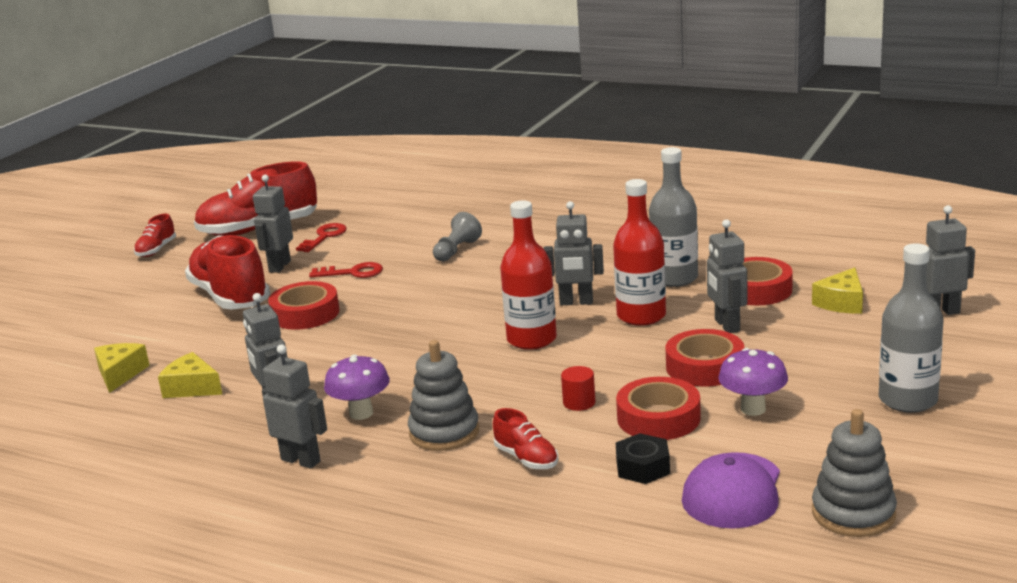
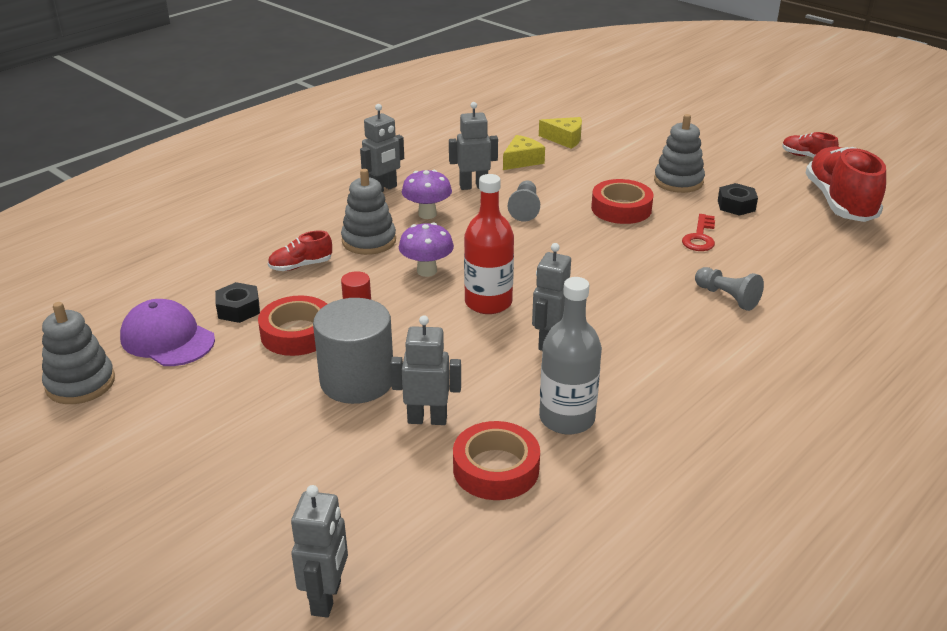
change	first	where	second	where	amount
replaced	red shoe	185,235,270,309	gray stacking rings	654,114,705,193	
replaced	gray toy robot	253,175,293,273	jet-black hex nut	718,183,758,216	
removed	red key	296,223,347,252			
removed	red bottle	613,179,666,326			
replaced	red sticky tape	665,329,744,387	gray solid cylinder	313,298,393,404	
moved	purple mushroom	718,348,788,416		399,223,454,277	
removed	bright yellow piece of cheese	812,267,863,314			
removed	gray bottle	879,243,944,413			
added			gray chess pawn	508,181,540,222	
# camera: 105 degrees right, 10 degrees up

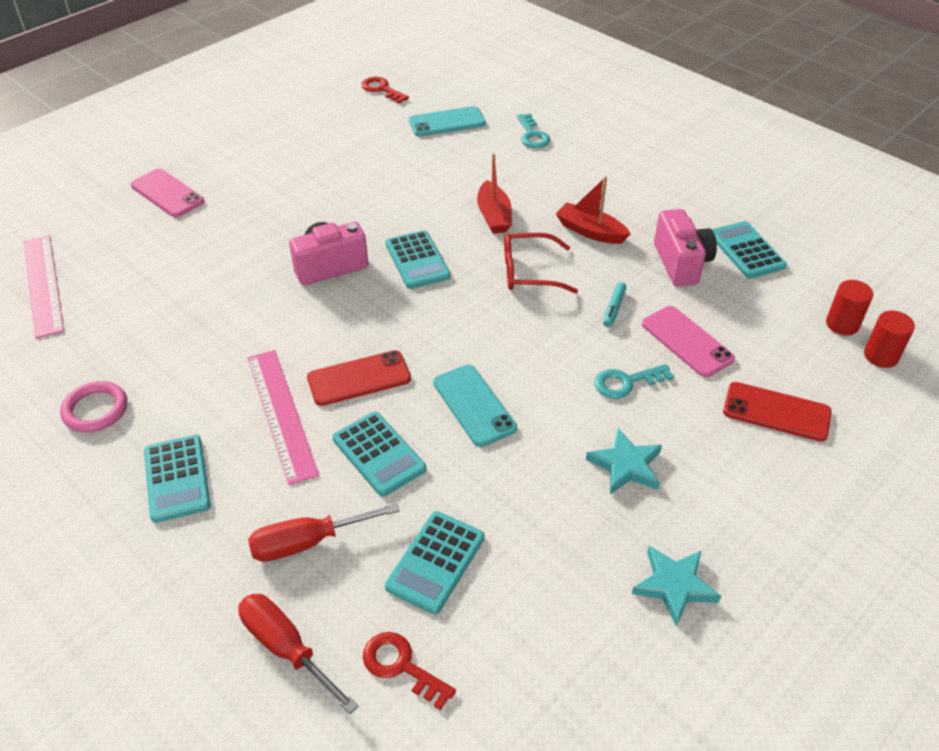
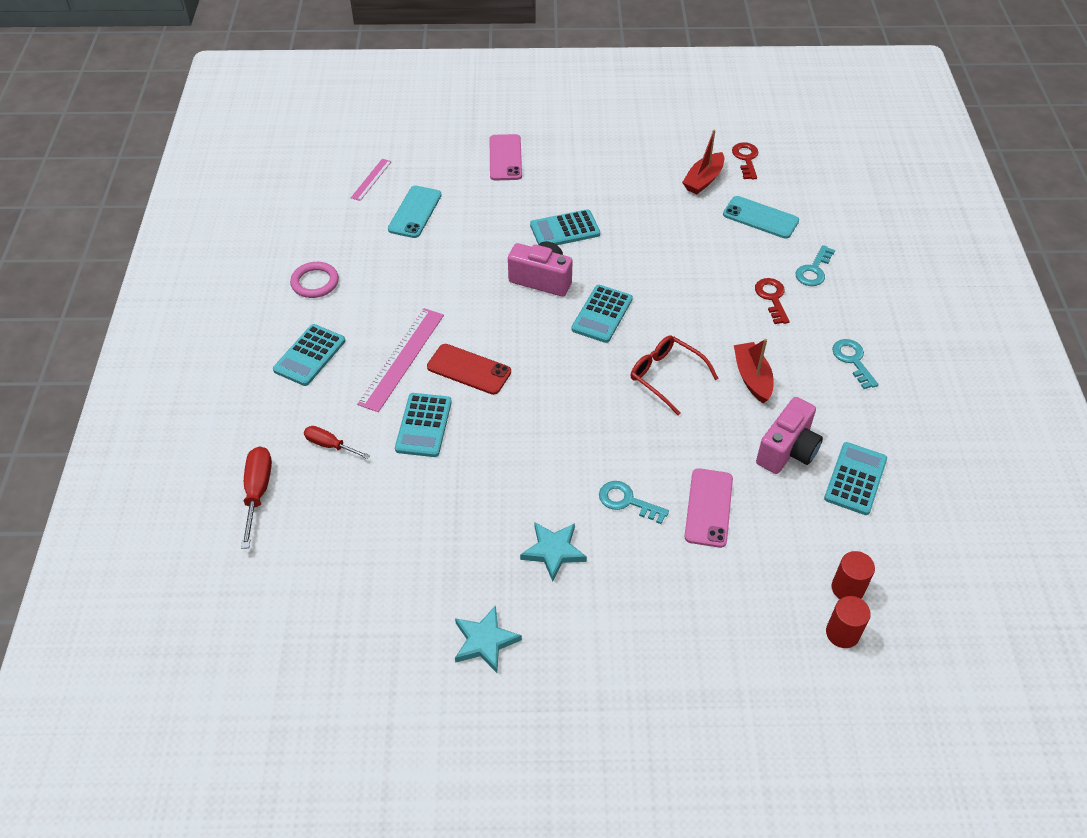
change	first	where	second	where	amount
resized	rose-pink straightedge	24,235,64,339		351,159,392,201	x0.54
resized	red hand screwdriver	248,503,400,562		304,426,370,459	x0.66
moved	red key	363,632,456,710		755,278,790,324	
moved	aqua pocket calculator	385,511,484,615		530,209,600,245	
moved	aqua smartphone	433,365,517,447		388,186,442,238	
moved	red boat	477,153,512,234		682,130,724,194	
removed	aqua marker	603,282,626,328			
removed	red smartphone	723,382,832,442			
added			aqua key	832,339,878,389	
# camera: 45 degrees right, 5 degrees up

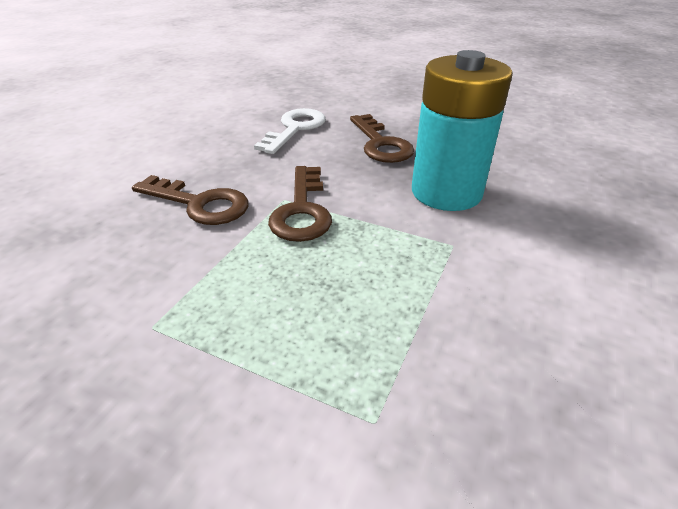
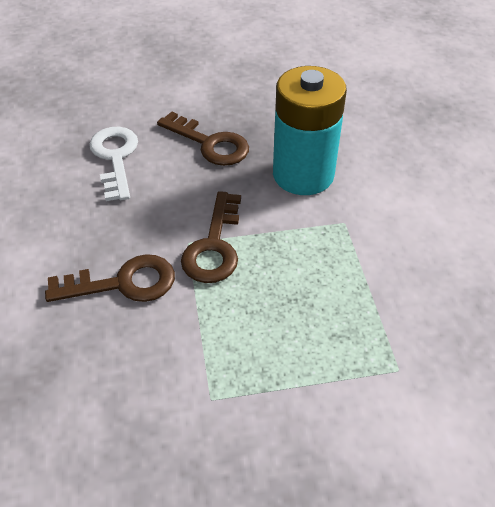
change	first	where	second	where	amount
turned	russet key	268,166,332,242		181,191,241,283	45 degrees clockwise
# camera: 35 degrees left, 10 degrees up

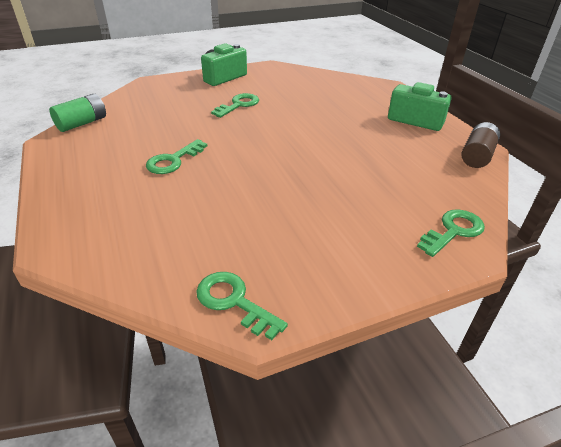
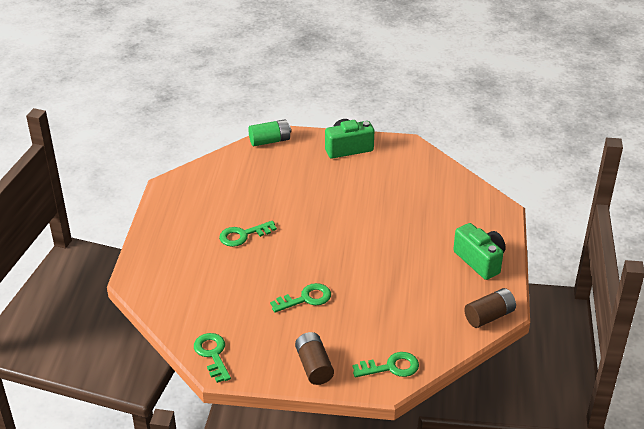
change	first	where	second	where	amount
moved	emerald power cell	49,94,106,132		248,119,291,146	
moved	emerald key	211,93,259,118		270,283,331,313	
added			russet power cell	295,332,334,385	
# camera: 30 degrees right, 0 degrees up

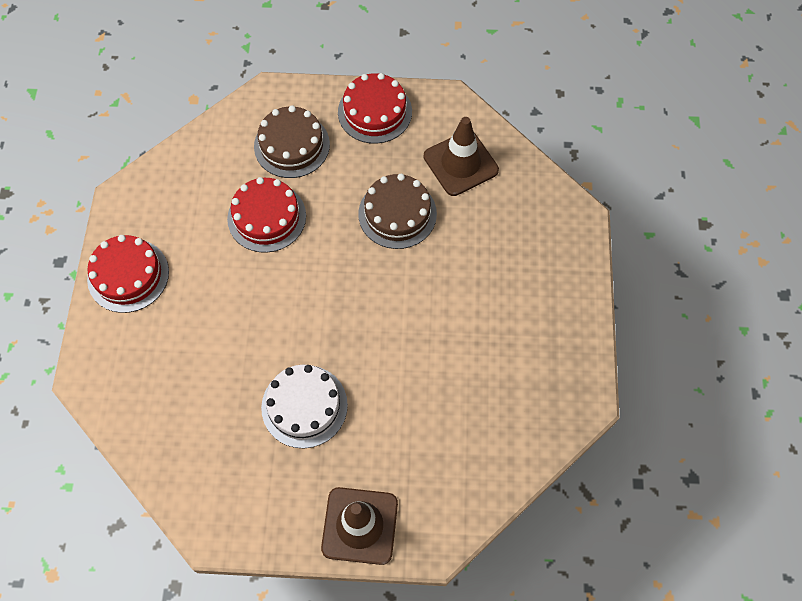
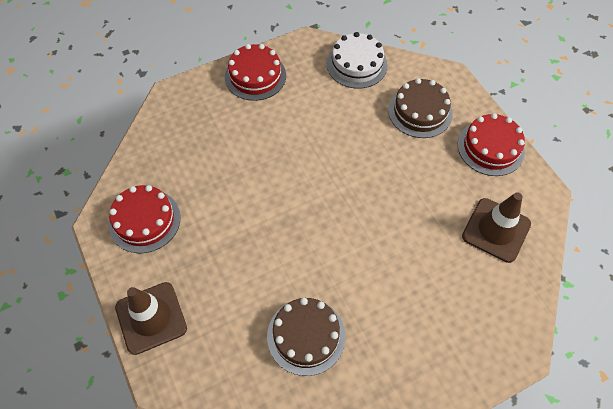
change	first	where	second	where	amount
moved	red gateau	227,177,306,253		109,185,180,253	
moved	pure white gateau	261,365,348,448		327,32,388,89	
moved	russet gateau	358,174,437,249		267,298,345,376	
# camera: 60 degrees right, 5 degrees down

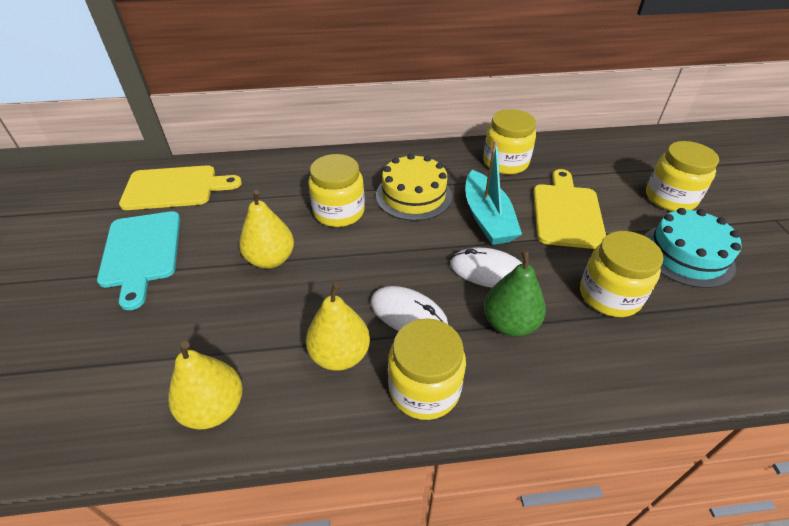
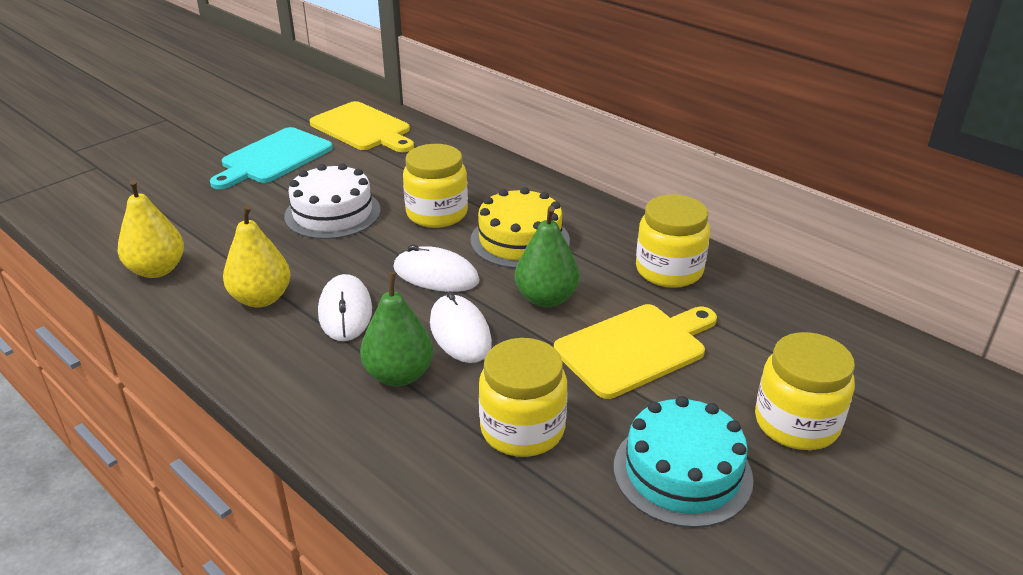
change	first	where	second	where	amount
replaced	bright yellow toy pear	239,190,294,269	pure white gateau	284,163,381,239	
removed	bright yellow preserve jar	388,318,466,420			
replaced	aqua boat	465,140,522,245	emerald toy pear	515,206,580,307	
added			pure white computer mouse	393,245,480,292	
# camera: 50 degrees right, 10 degrees down

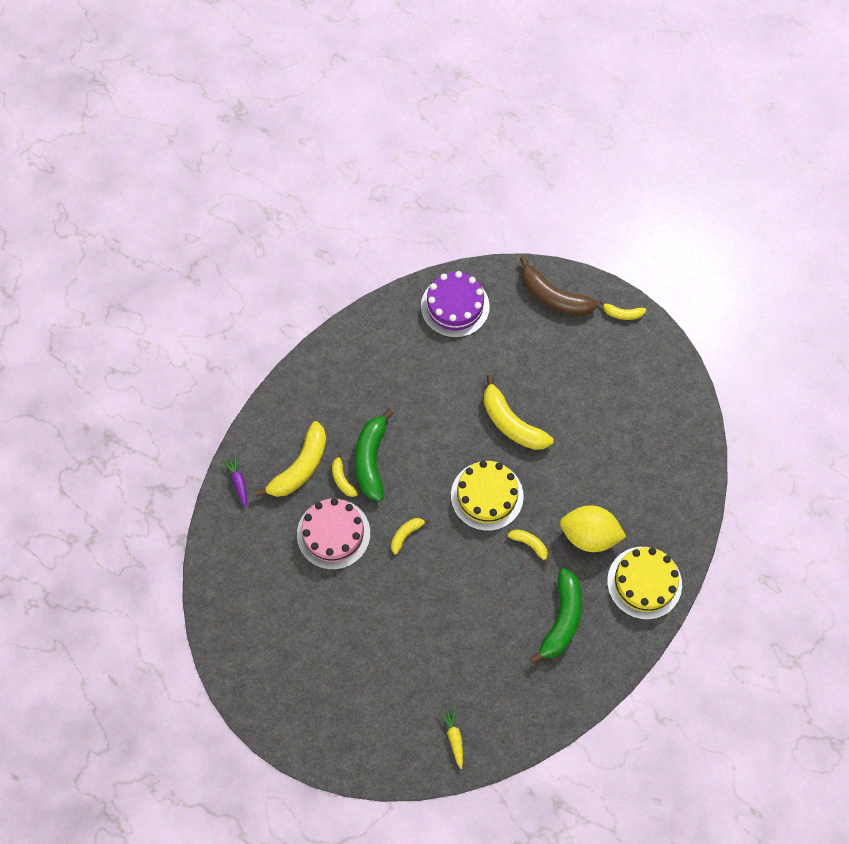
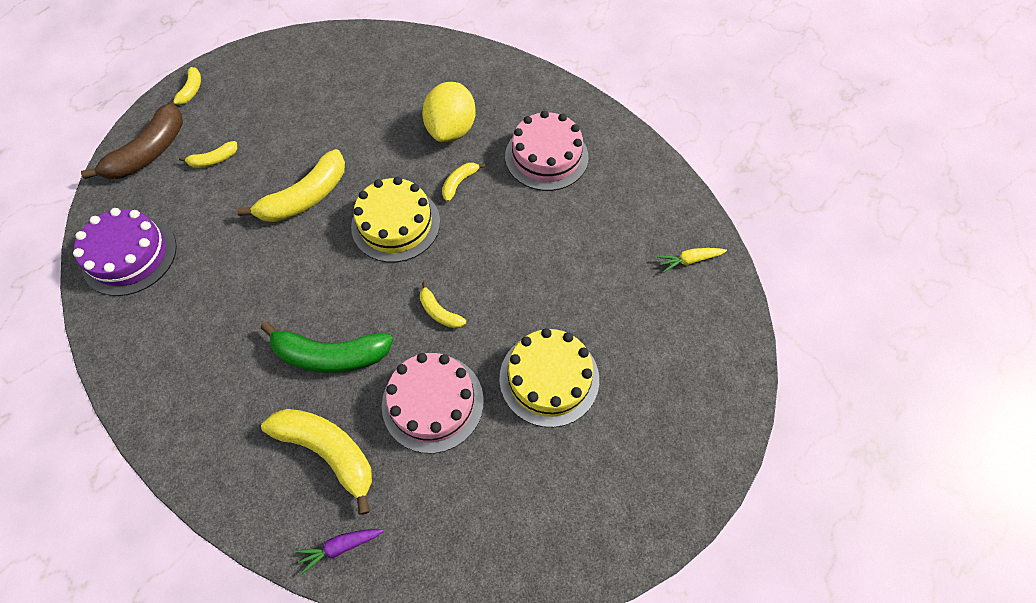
change	first	where	second	where	amount
moved	bright yellow toy banana	332,452,358,497		179,141,237,168	
replaced	emerald toy banana	530,568,582,664	rose-pink gateau	505,110,588,191	
moved	bright yellow gateau	607,547,682,620		499,328,599,427	
# camera: 90 degrees left, 5 degrees down

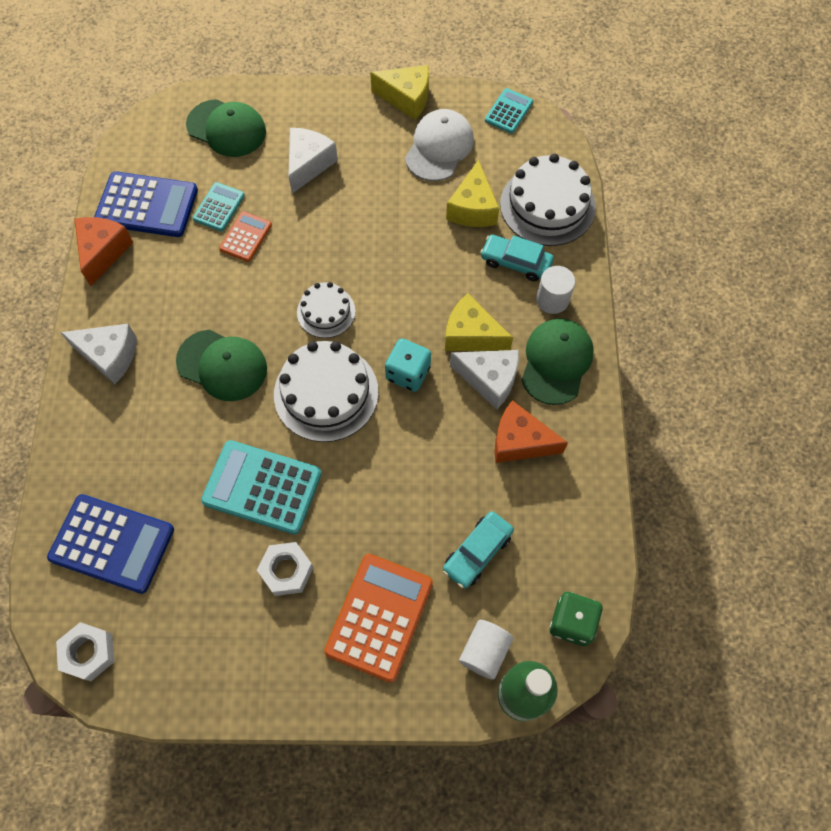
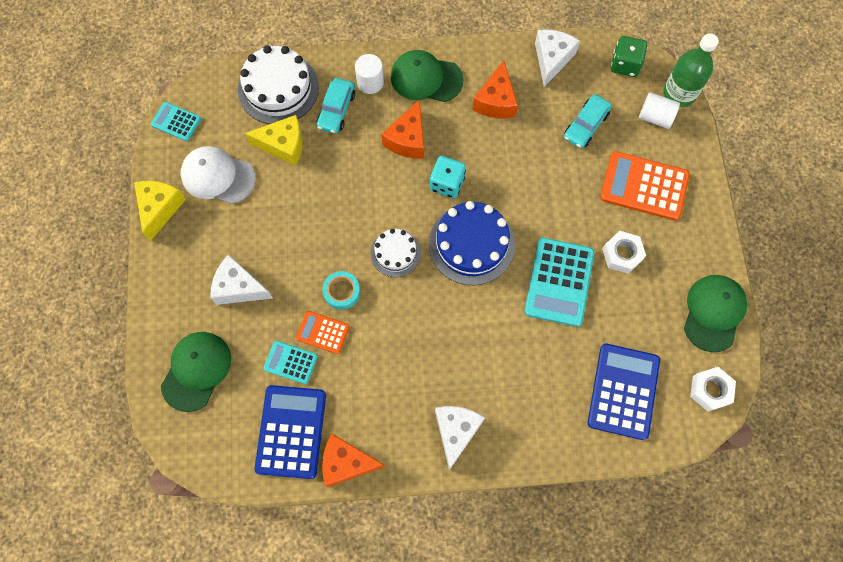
change	first	where	second	where	amount
moved	emerald peaked cap	176,330,267,401		684,275,747,352	
recoloured	pure white gateau	274,341,379,442	cobalt gateau	429,201,515,285	
turned	aqua toy car	443,511,514,588		564,94,612,148	90 degrees clockwise
recoloured	bright yellow piece of cheese	445,293,513,351	orange piece of cheese	382,99,424,159	
moved	pure white piece of cheese	450,350,519,409		535,29,580,87	
added			aqua sticky tape	322,271,360,310	
# camera: 95 degrees left, 5 degrees up

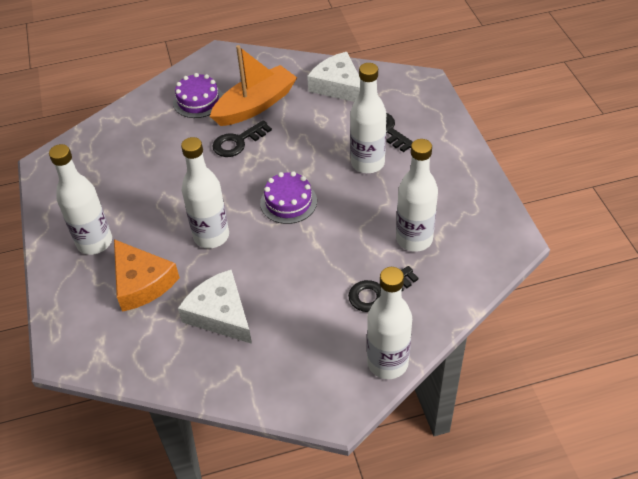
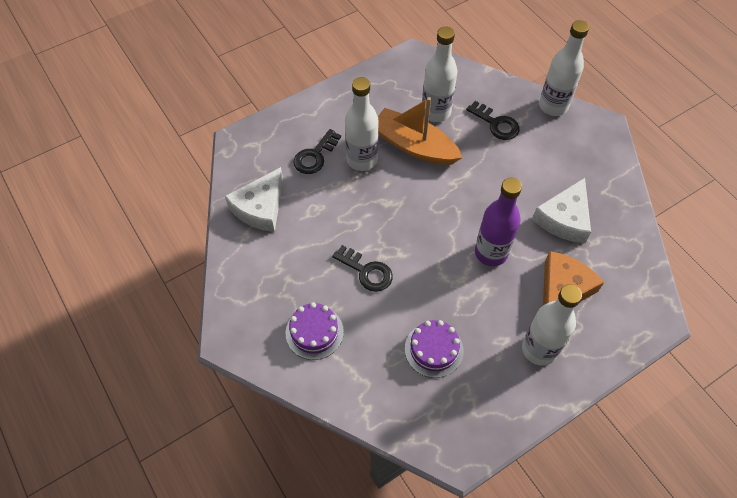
change	first	where	second	where	amount
recoloured	pure white bottle	181,137,229,248	purple bottle	475,178,522,266	
moved	orange boat	210,45,297,126		378,97,463,165	
moved	purple gateau	260,171,317,224		405,320,464,378	
# camera: 110 degrees left, 10 degrees up

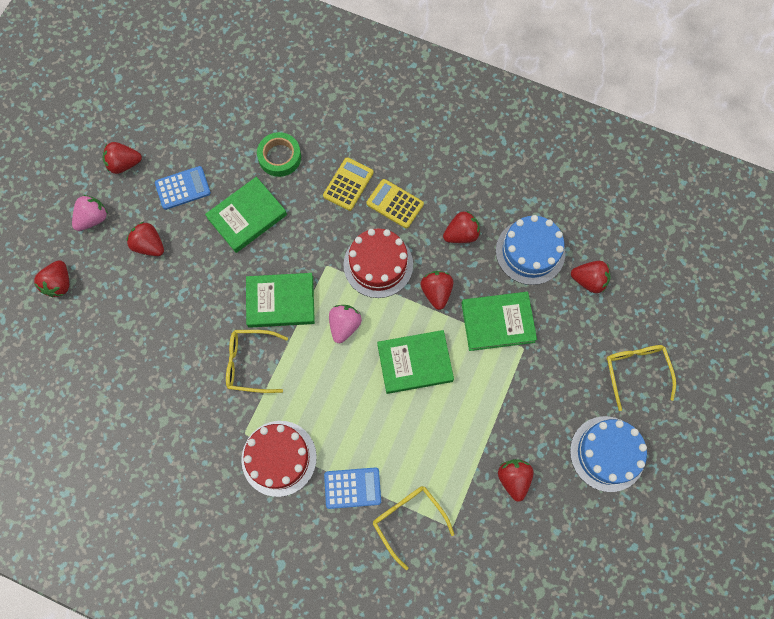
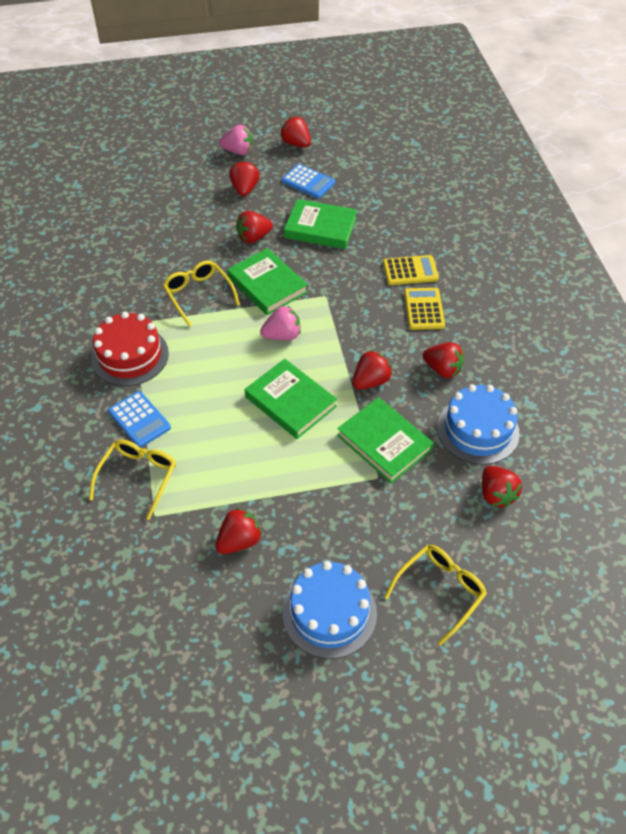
change	first	where	second	where	amount
moved	red berry	34,260,69,297		236,211,273,243	
removed	emerald sticky tape	257,132,301,177			
removed	red gateau	343,228,413,298			
# camera: 55 degrees right, 20 degrees down

